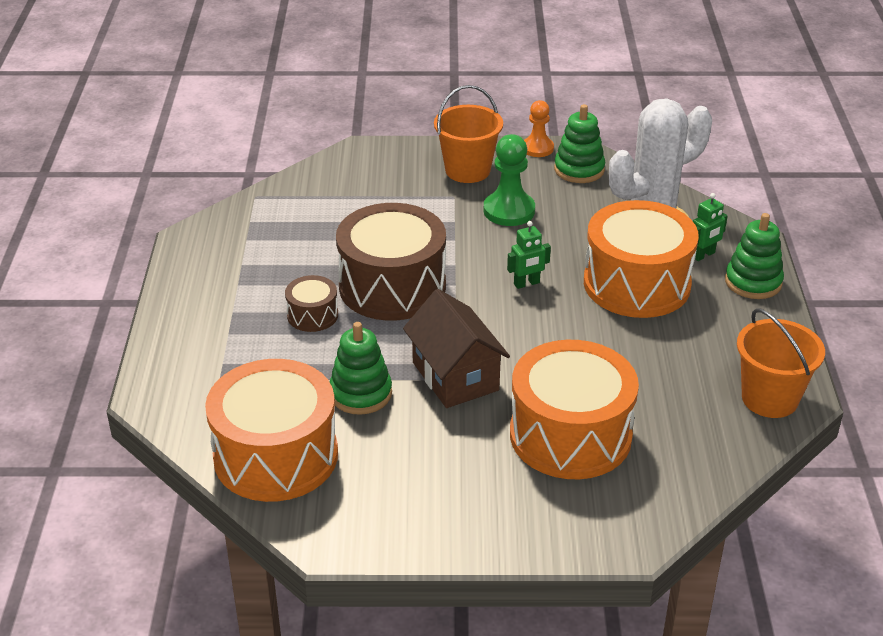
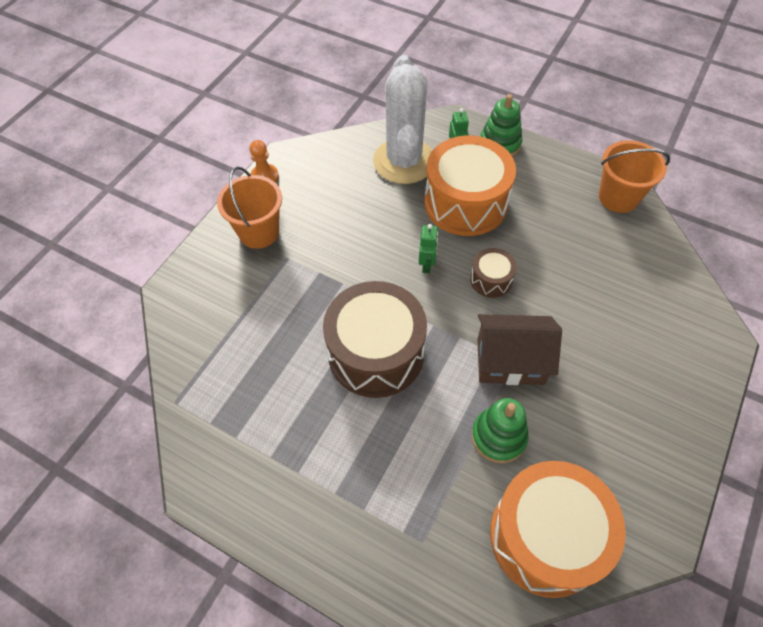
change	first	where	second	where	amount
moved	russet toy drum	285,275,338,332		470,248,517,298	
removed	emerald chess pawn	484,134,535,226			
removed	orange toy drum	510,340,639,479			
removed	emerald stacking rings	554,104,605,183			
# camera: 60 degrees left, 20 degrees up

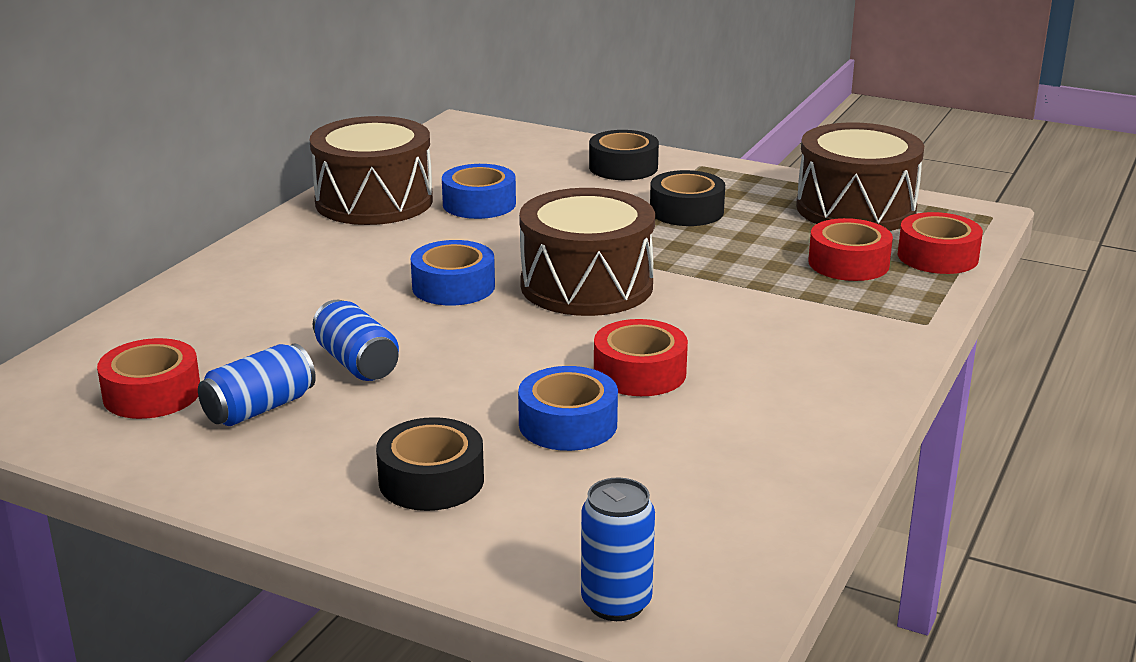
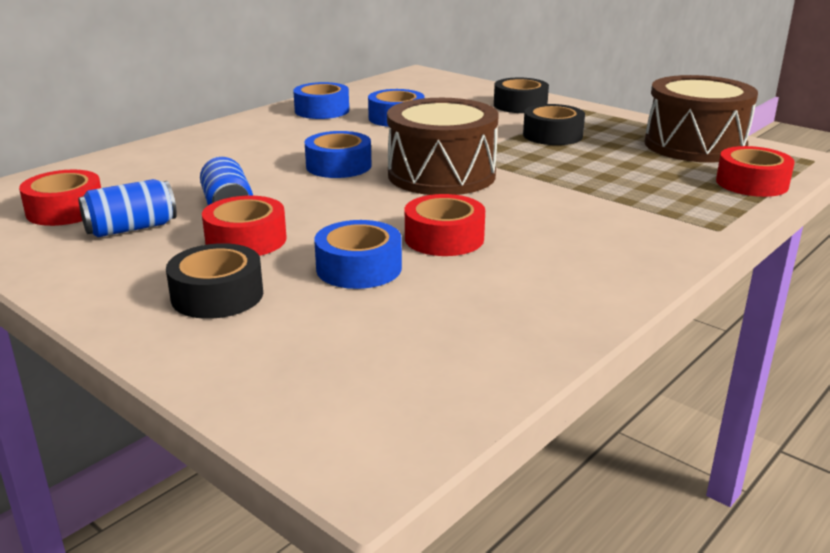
change	first	where	second	where	amount
replaced	russet toy drum	310,116,433,225	cobalt sticky tape	293,82,349,119	
removed	cobalt can	581,477,655,621			
moved	red sticky tape	808,218,893,281		202,196,287,256	
# camera: 15 degrees right, 0 degrees up

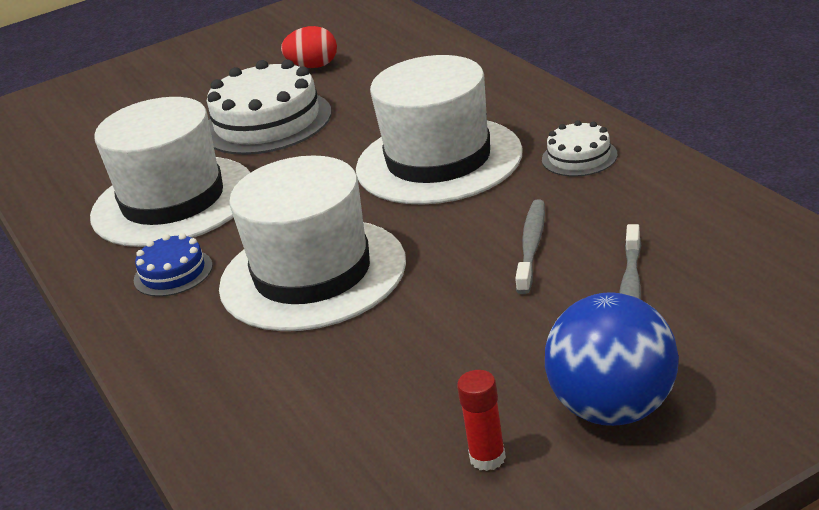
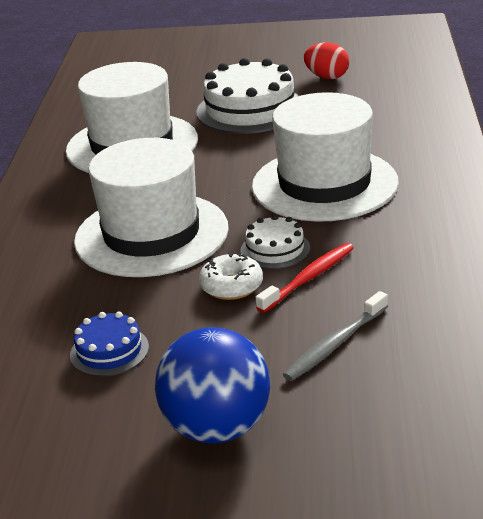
change	first	where	second	where	amount
moved	cobalt gateau	134,233,213,297		70,311,149,376	
removed	red stick of glue	457,370,506,471			
recoloured	gray toothbrush	515,200,545,294	red toothbrush	256,243,354,313	
moved	pure white gateau	542,120,618,177		240,215,310,269	
added			pure white doughnut	199,253,263,300	
# camera: 30 degrees right, 0 degrees up

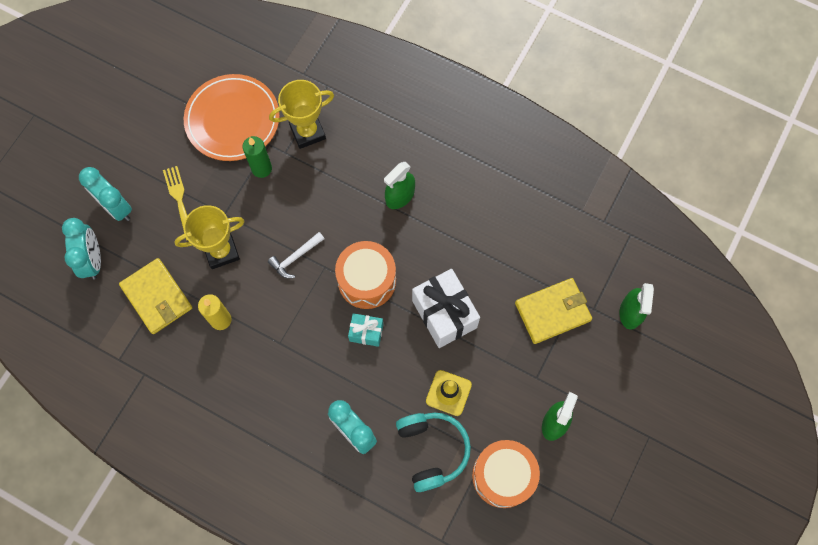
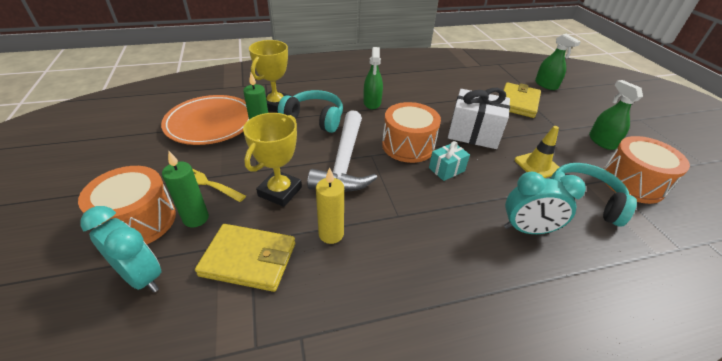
change	first	where	second	where	amount
replaced	aqua alarm clock	79,167,132,221	orange toy drum	78,166,176,244	
resized	pure white claw hammer	268,232,324,278		307,110,377,191	x2.06
added			emerald pillar candle	162,151,209,227	
added			aqua headset	278,90,343,133	
# camera: 45 degrees left, 30 degrees down

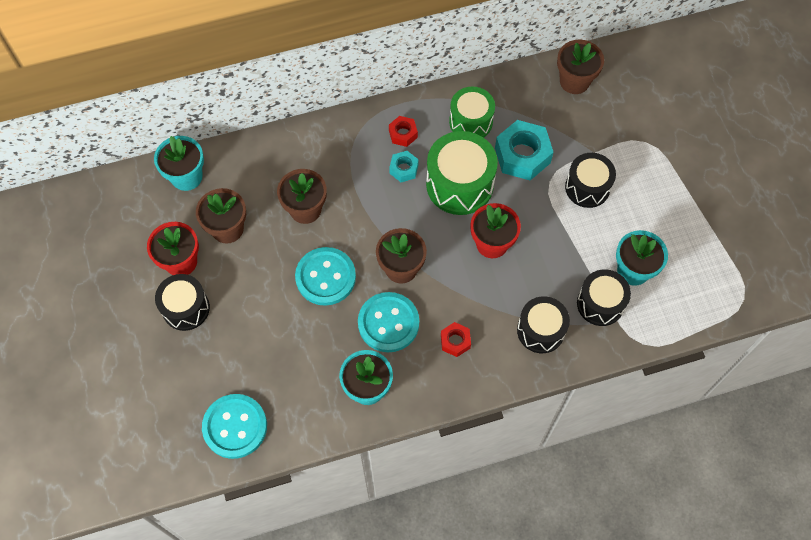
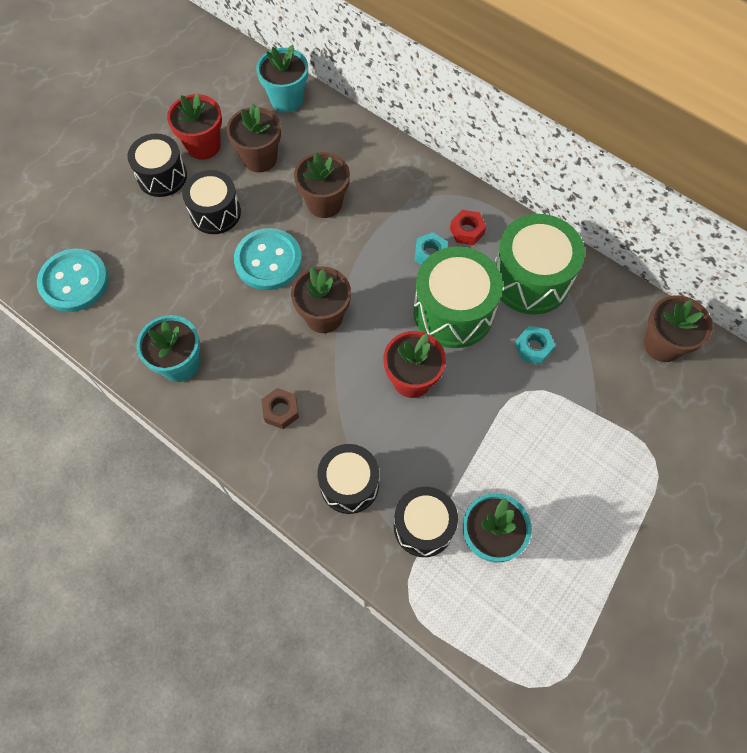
change	first	where	second	where	amount
removed	aqua button	358,292,419,352			
recoloured	red hex nut	441,322,471,357	russet hex nut	261,388,299,429	
resized	emerald toy drum	449,87,495,138		495,214,585,314	x1.51
resized	aqua hex nut	495,120,554,180		515,326,555,364	x0.52
moved	jet-black toy drum	565,153,616,208		182,170,241,234	
# camera: 55 degrees right, 0 degrees up

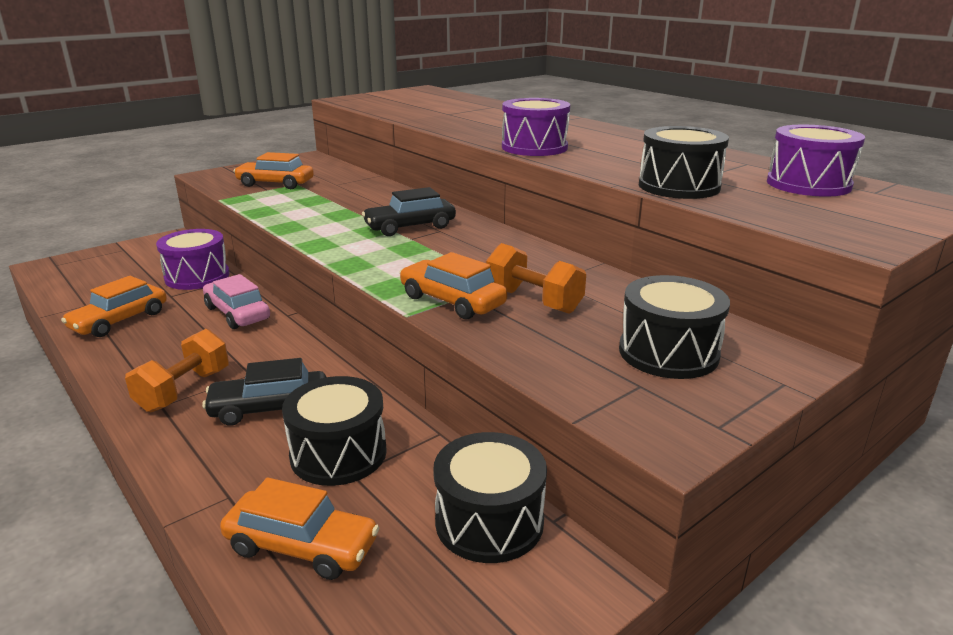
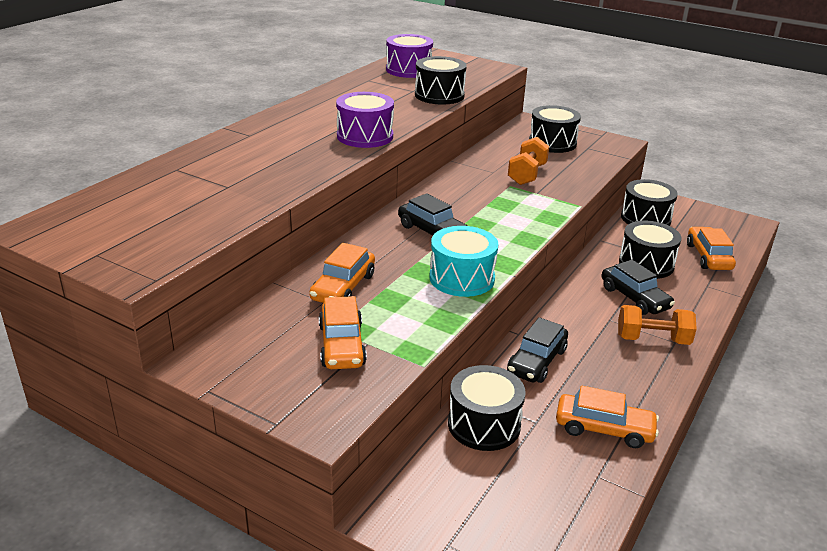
change	first	where	second	where	amount
recoloured	purple toy drum	156,229,229,290	jet-black toy drum	448,365,526,451	
recoloured	rose-pink toy car	203,274,270,329	jet-black toy car	507,317,568,383	
moved	orange toy car	399,252,507,319		309,243,375,303	
added			aqua toy drum	430,226,499,297	
# camera: 110 degrees left, 5 degrees up

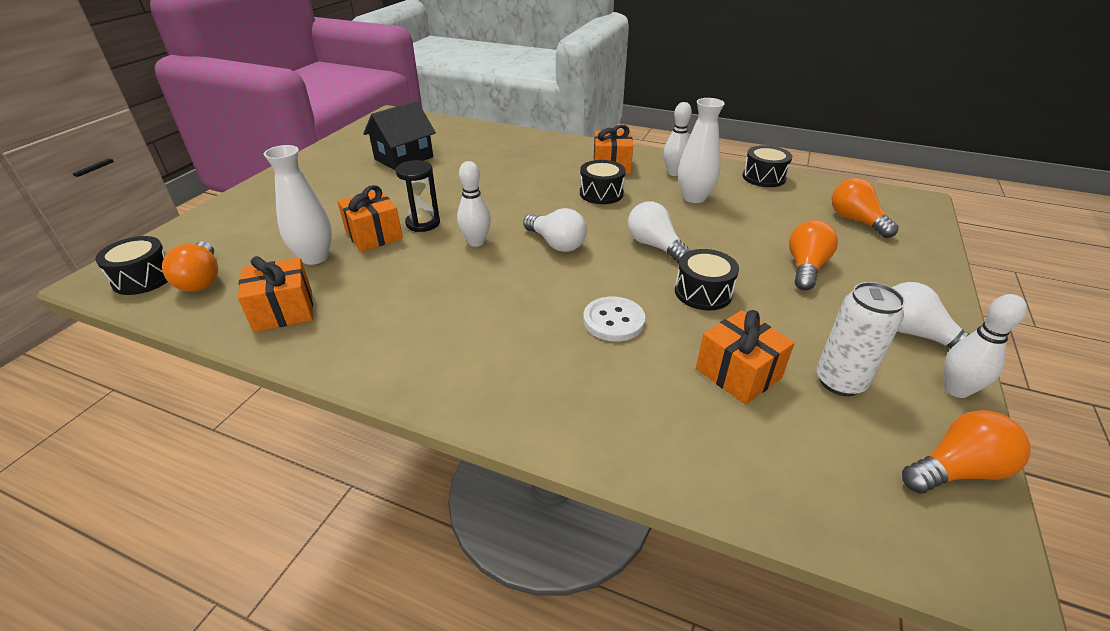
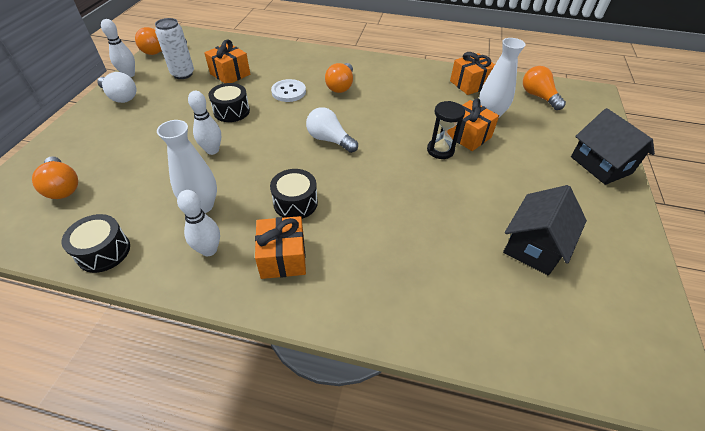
change	first	where	second	where	amount
removed	jet-black toy drum	95,236,168,295			
moved	pure white skittle	457,161,491,247		188,91,221,155	
removed	pure white lightbulb	628,202,691,263			
moved	orange lightbulb	789,220,838,290		325,63,353,93	
added			jet-black house	571,108,655,185	
# camera: 170 degrees right, 10 degrees up

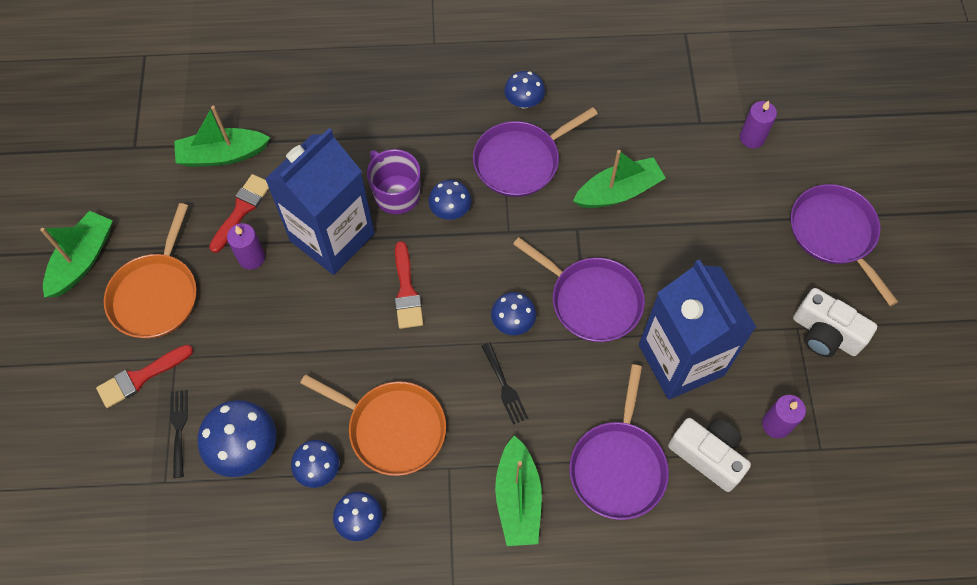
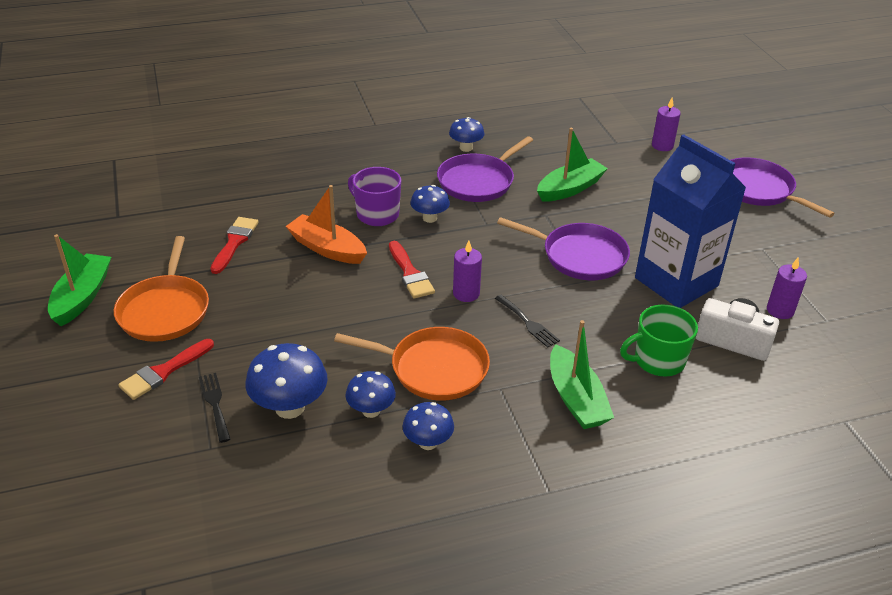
change	first	where	second	where	amount
removed	emerald boat	174,106,270,167			
moved	purple pillar candle	227,223,265,270		453,241,482,302	
replaced	cobalt juice carton	265,128,375,275	orange boat	285,185,367,264	
removed	cobalt mushroom	491,292,536,335			
replaced	purple pan	569,364,669,520	emerald tea mug	620,305,698,376	
removed	pure white camera	793,288,877,357			
# camera: 15 degrees left, 25 degrees down

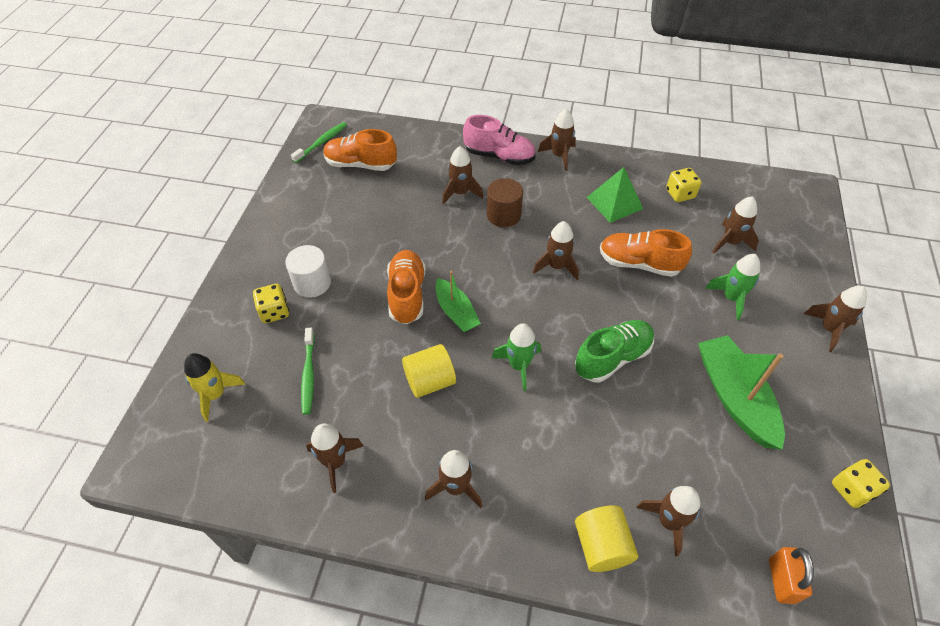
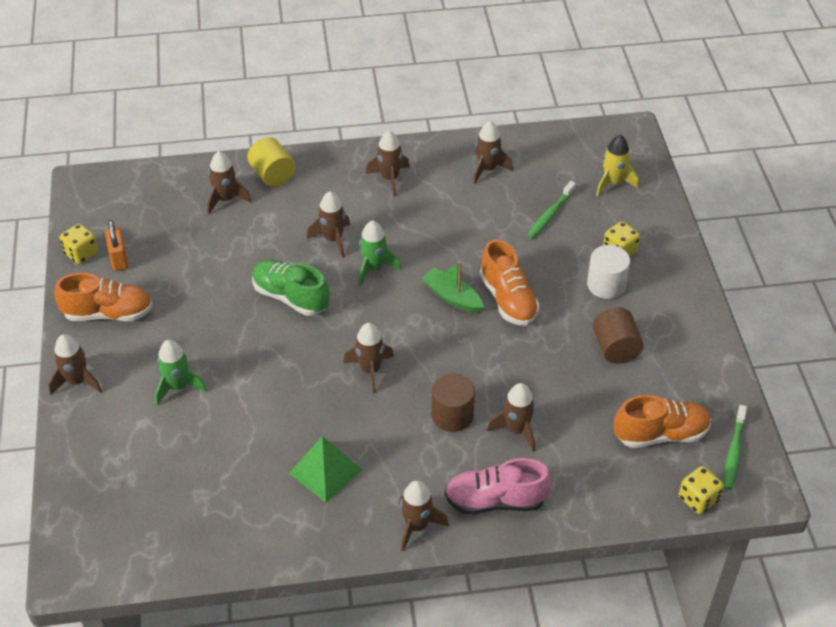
change	first	where	second	where	amount
turned	emerald toothbrush	301,328,315,415		527,181,576,239	120 degrees counterclockwise
removed	bright yellow solid cylinder	402,344,456,398			
turned	emerald shoe	575,320,654,383		252,259,329,316	90 degrees clockwise
moved	orange shoe	600,229,692,277		54,273,153,321	
moved	bright yellow dice	666,168,701,202		679,466,724,514	
removed	emerald boat	698,335,785,450			
moved	russet spaceship	712,196,759,254		307,191,350,258	
moved	orange lock	769,547,814,604		105,220,129,271	
added			russet solid cylinder	593,307,644,364	
# camera: 160 degrees right, 5 degrees down

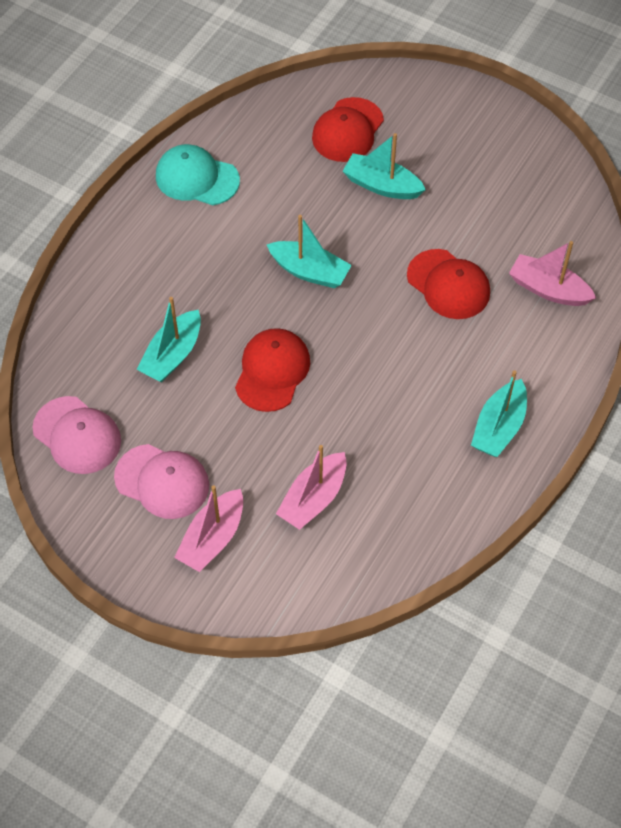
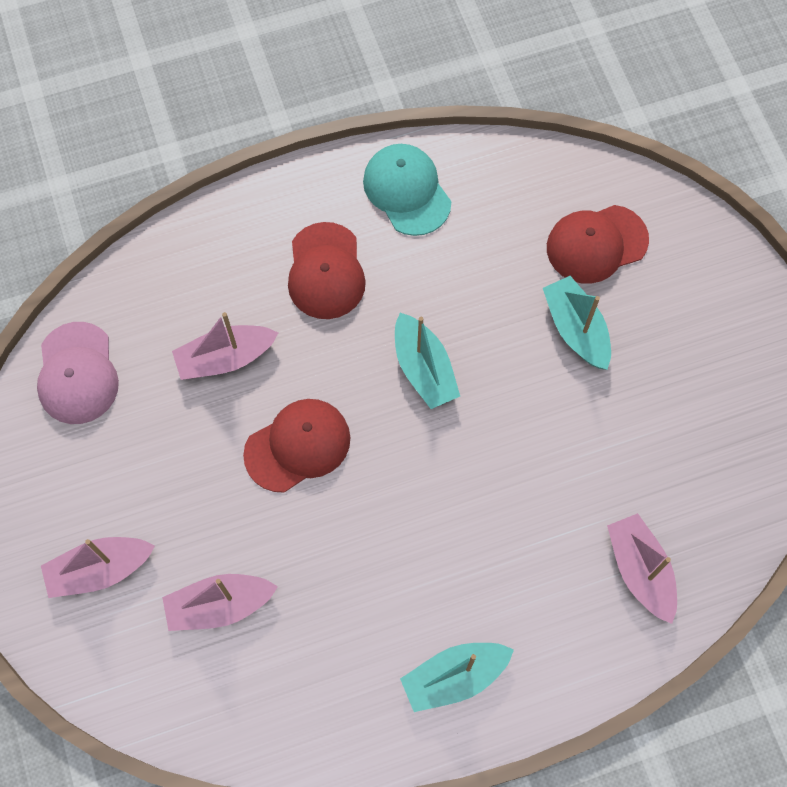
change	first	where	second	where	amount
removed	rose-pink peaked cap	114,444,209,519			
recoloured	aqua boat	136,297,201,382	rose-pink boat	172,312,278,380	
moved	red peaked cap	407,249,490,319		288,222,366,319	
# camera: 40 degrees right, 10 degrees up

